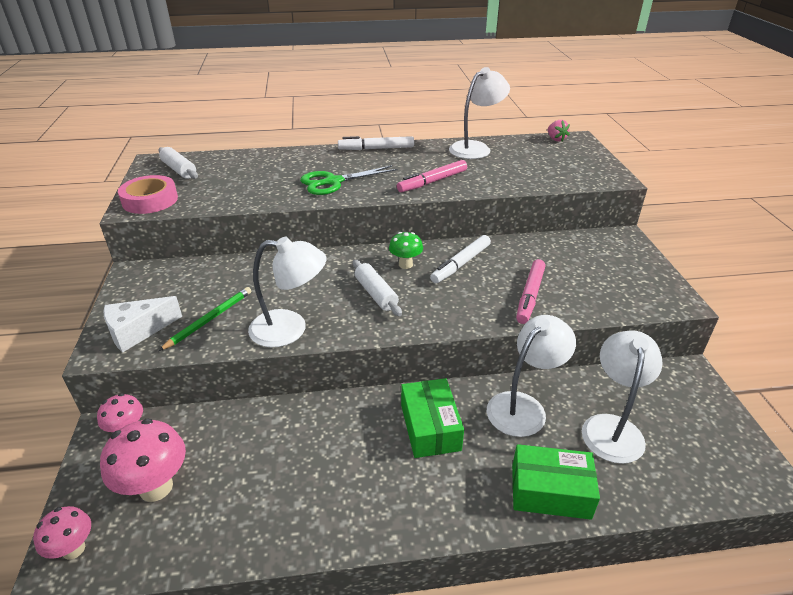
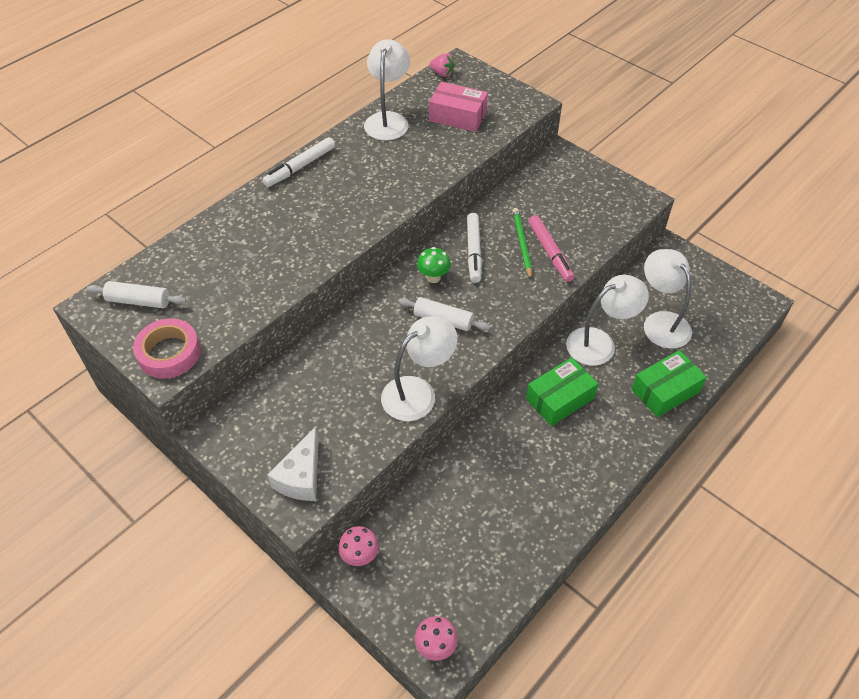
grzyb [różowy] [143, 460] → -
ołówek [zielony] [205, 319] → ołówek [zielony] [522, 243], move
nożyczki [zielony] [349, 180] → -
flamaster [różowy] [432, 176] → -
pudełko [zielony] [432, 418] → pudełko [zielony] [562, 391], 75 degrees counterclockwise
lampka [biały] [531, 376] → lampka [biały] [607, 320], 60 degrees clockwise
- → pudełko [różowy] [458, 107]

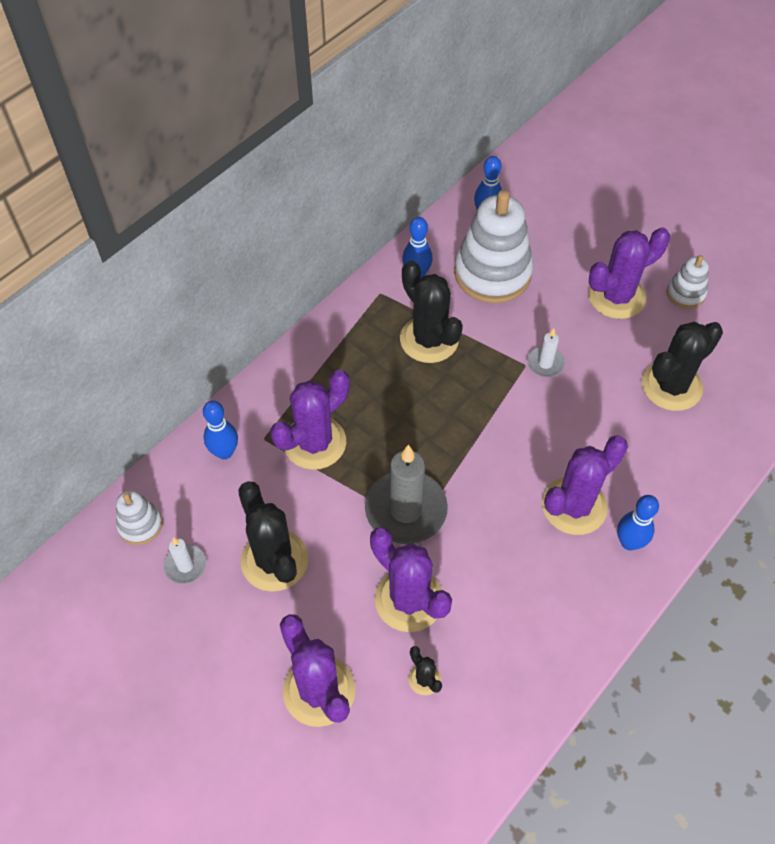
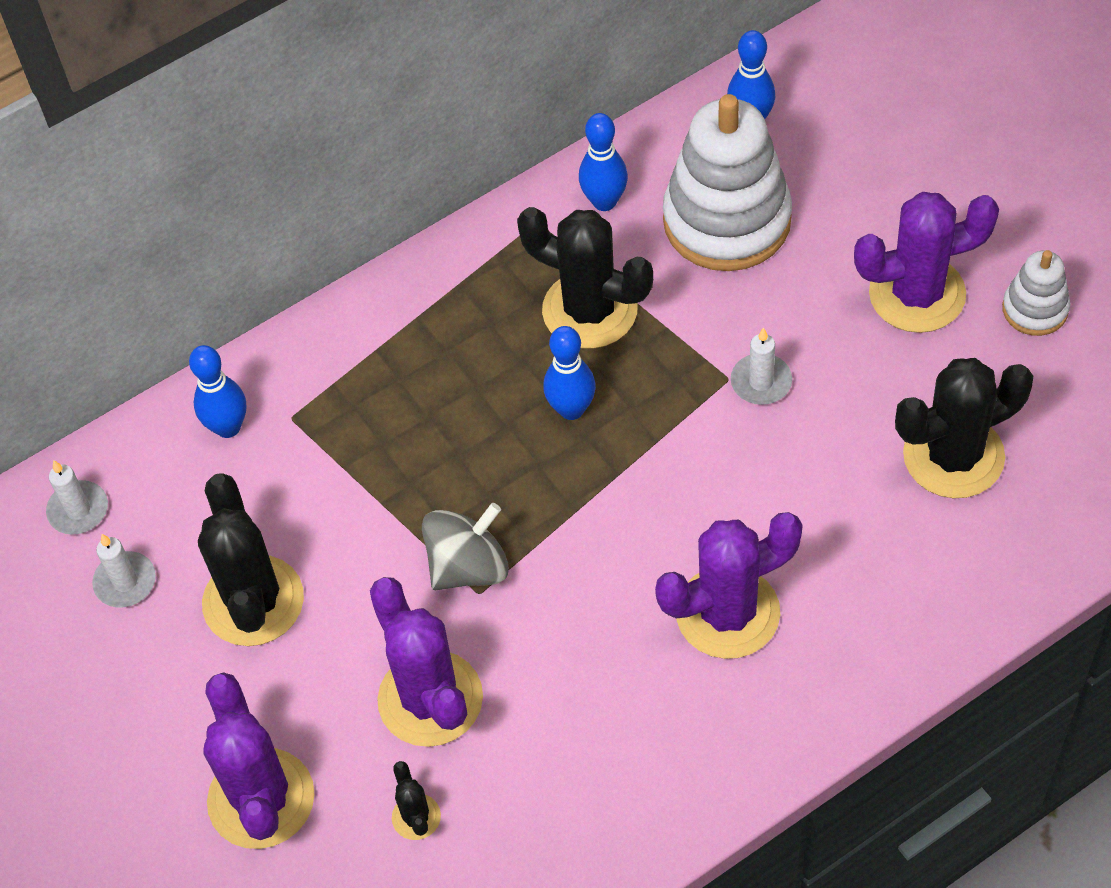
zabawka nakładanka [biały] [139, 517] → świeca [biały] [77, 497]
kaktus [fioletowy] [310, 420] → -
świeca [szary] [406, 494] → bączek [szary] [465, 546]
kaktus [czarny] [431, 312] → kaktus [czarny] [585, 277], 45 degrees counterclockwise
kręgiel [niebieski] [638, 522] → kręgiel [niebieski] [569, 373], move

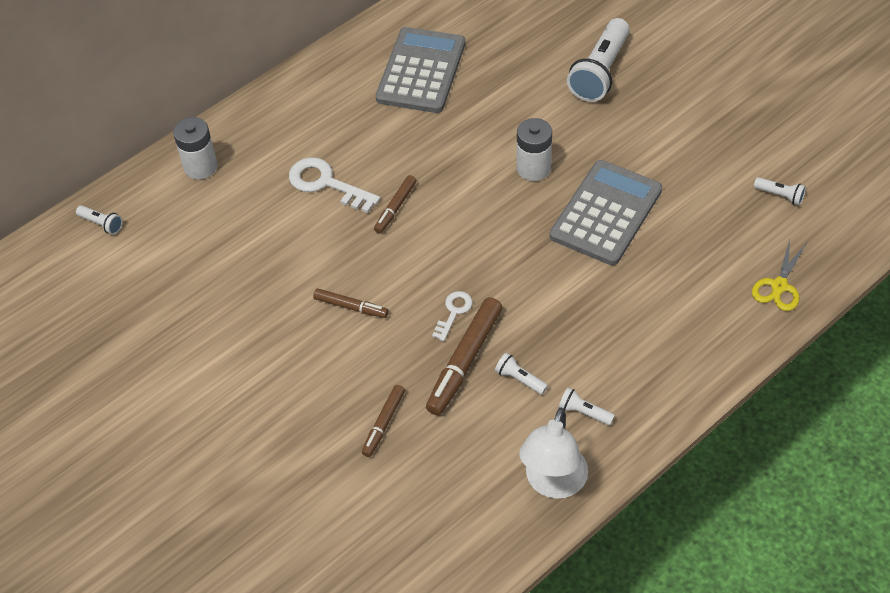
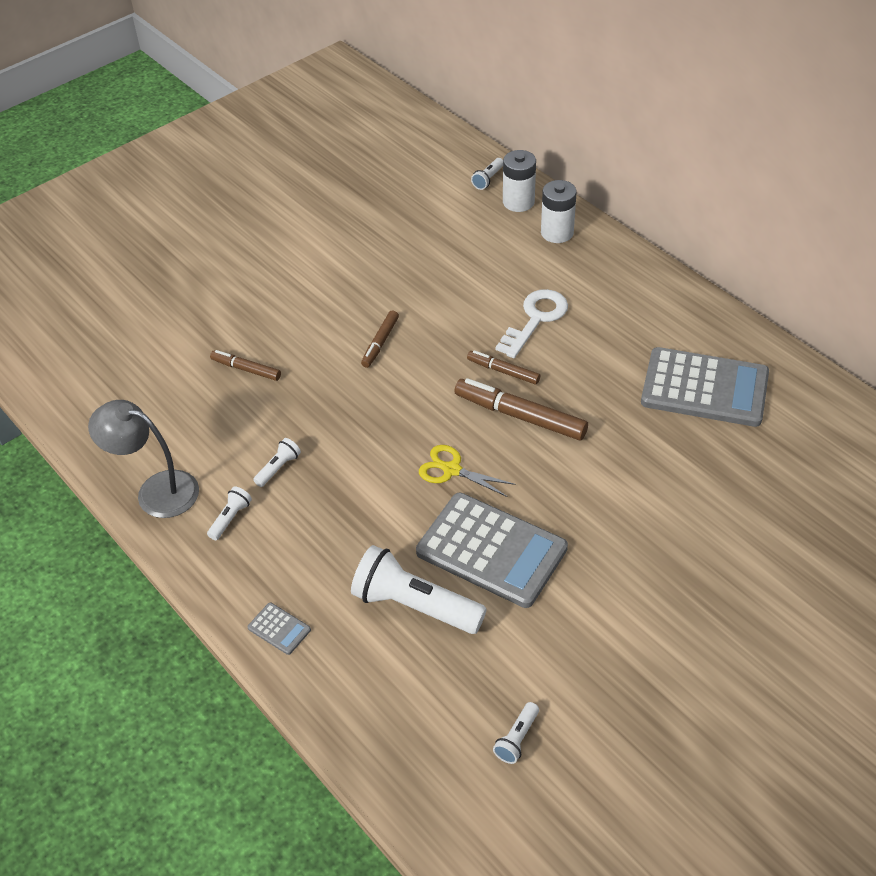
flamaster [brązowy] [464, 356] → flamaster [brązowy] [521, 409], move
klucz [biały] [452, 316] → -
bateria [biały] [534, 149] → bateria [biały] [519, 181], move
lampka [biały] [553, 453] → lampka [szary] [143, 459]
latarka [biały] [598, 60] → latarka [biały] [419, 589], move
nożyczki [żółty] [779, 275] → nożyczki [żółty] [467, 471], move
- → kalkulator [szary] [279, 629]

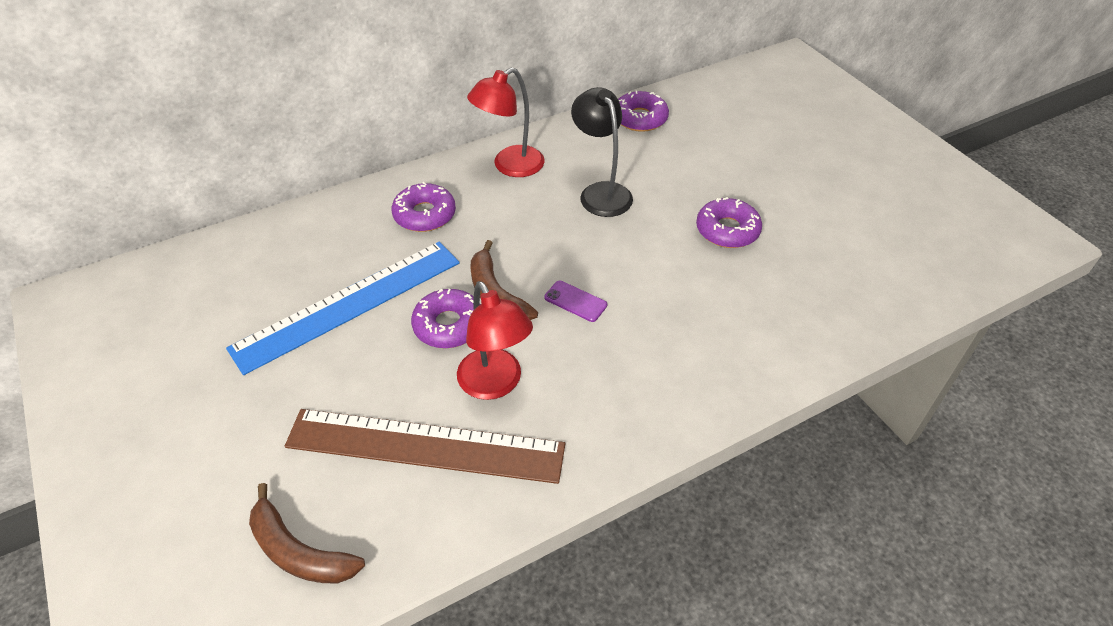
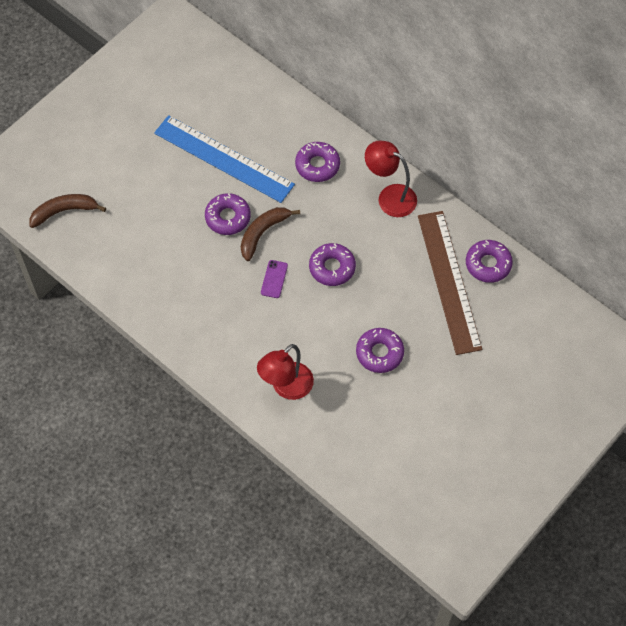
banan [brązowy] [307, 533] → banan [brązowy] [68, 211], 60 degrees clockwise
linijka [brązowy] [425, 446] → linijka [brązowy] [450, 283], move
lampka [czerwony] [495, 340] → lampka [czerwony] [285, 372], move
lampka [czarny] [602, 152] → -
- → donut [fioletowy] [332, 264]

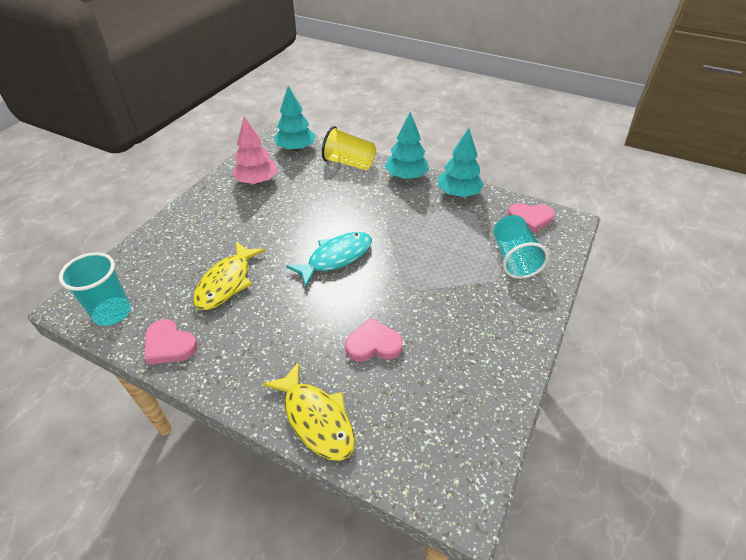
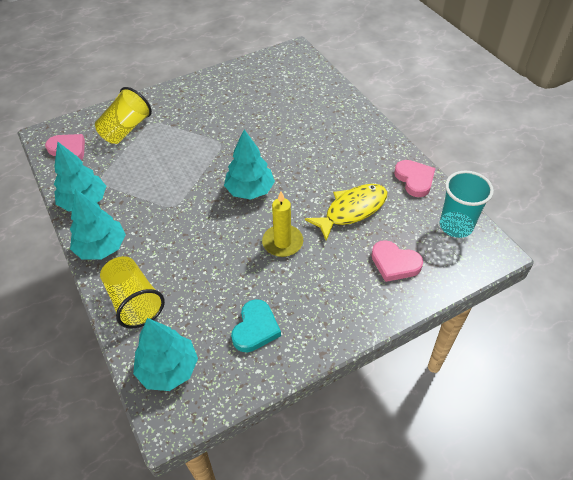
drzewko [różowy] [255, 150] → serce [turkusowy] [256, 325]
ryba [żółty] [309, 411] → -
ryba [turkusowy] [329, 259] → drzewko [turkusowy] [249, 165]
serce [różowy] [374, 340] → serce [różowy] [397, 261], move
szklanka [turkusowy] [521, 247] → szklanka [żółty] [123, 115]
- → świeca [żółty] [282, 224]

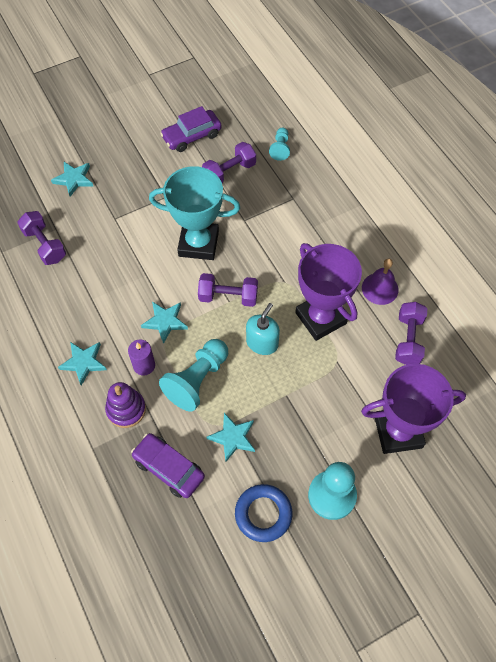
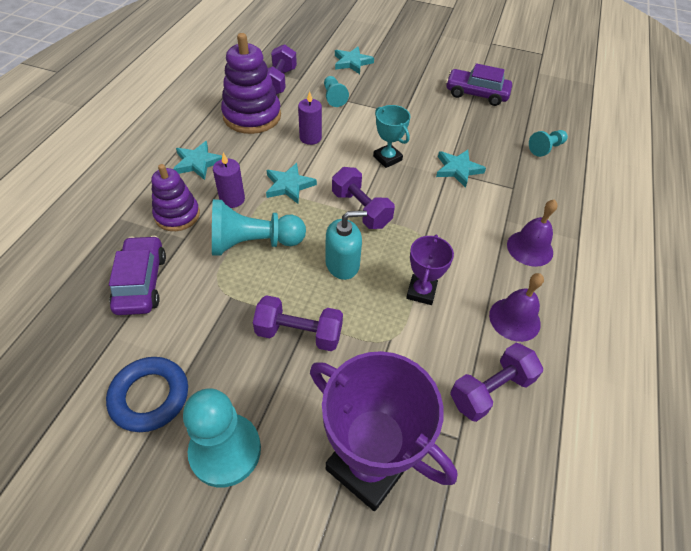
puchar [turkusowy] [194, 213] → puchar [turkusowy] [391, 136], x0.53
hantel [fioletowy] [229, 162] → hantel [fioletowy] [298, 323], move
gwiazda [turkusowy] [231, 437] → gwiazda [turkusowy] [461, 169], move
puchar [fioletowy] [328, 292] → puchar [fioletowy] [430, 270], x0.53
- → zabawka nakładanka [fioletowy] [251, 83]
- → świeca [fioletowy] [310, 118]
- → pionek [turkusowy] [336, 91]
- → dzwonek [fioletowy] [532, 233]

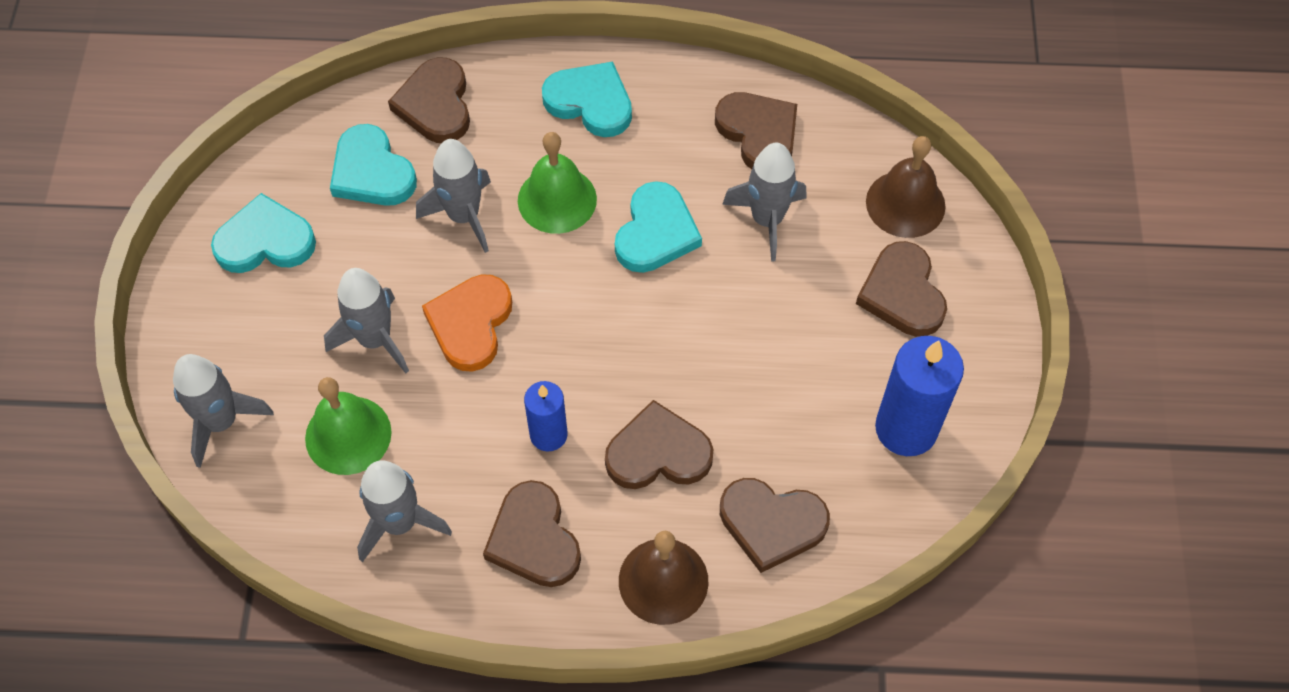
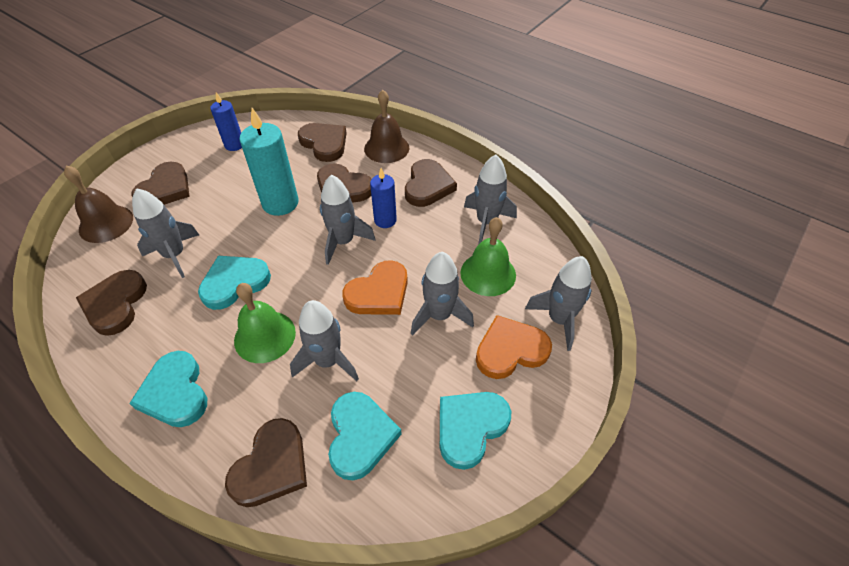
serce [turkusowy] [263, 233] → serce [turkusowy] [475, 431], 105 degrees clockwise
świeca [niebieski] [919, 396] → świeca [niebieski] [226, 121], x0.60
- → świeca [turkusowy] [269, 162]
- → rakieta [szary] [348, 220]
- → serce [pomarańczowy] [514, 347]

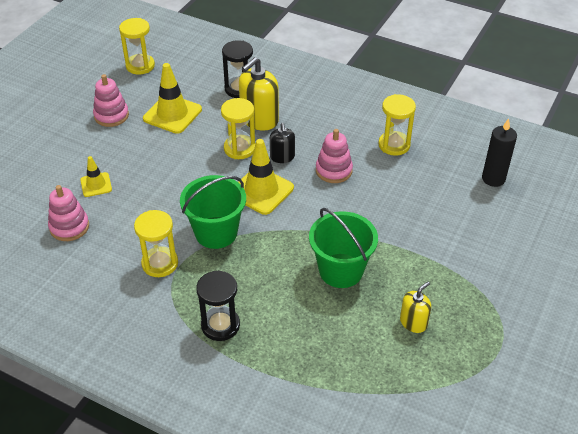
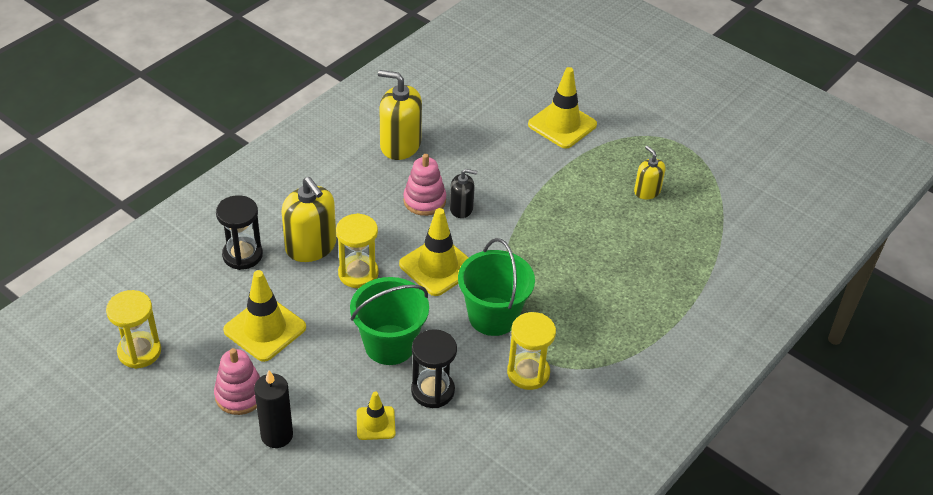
zabawka nakładanka [różowy] [68, 213] → -
klepsydra [czarny] [218, 305] → klepsydra [czarny] [434, 368], move
dozownik mydła [czarny] [282, 143] → dozownik mydła [czarny] [463, 193], move
wiadro [zielony] [343, 248] → wiadro [zielony] [389, 321], move
klepsydra [żółty] [397, 125] → dozownik mydła [żółty] [400, 115]
świeca [czarny] [499, 152] → świeca [czarny] [273, 409], move
- → pachołek [żółty] [562, 107]

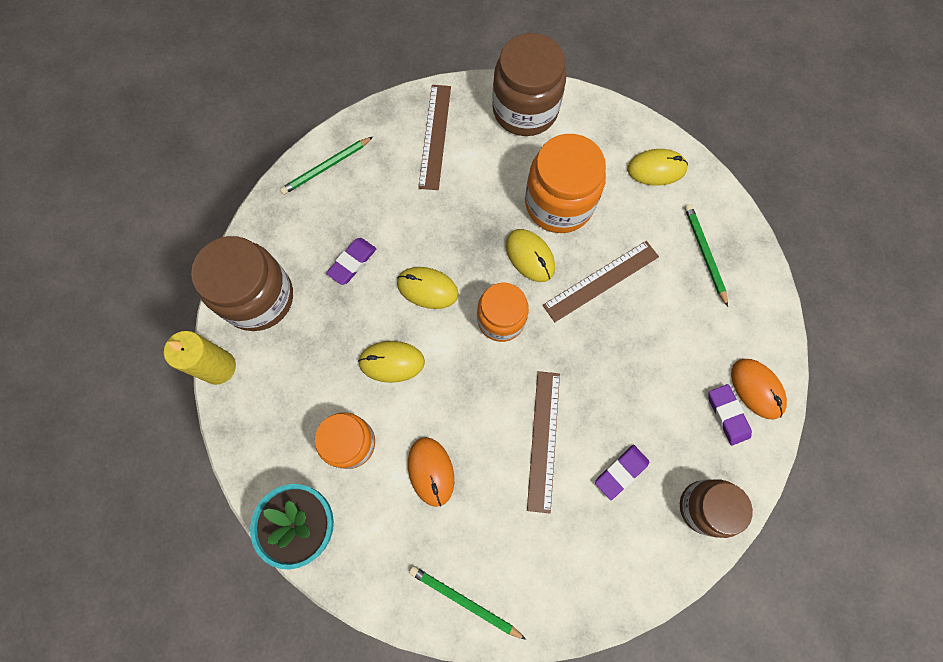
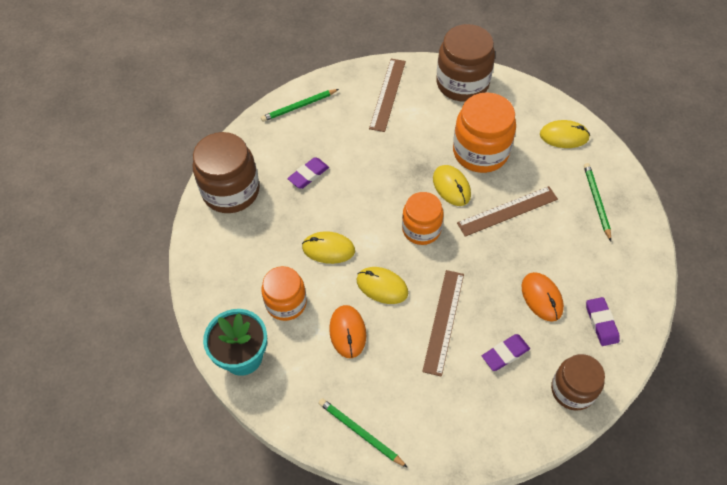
świeca [żółty] [200, 358] → -
myszka [żółty] [427, 288] → myszka [żółty] [382, 285], move
myszka [pomarańczowy] [759, 389] → myszka [pomarańczowy] [543, 297], move

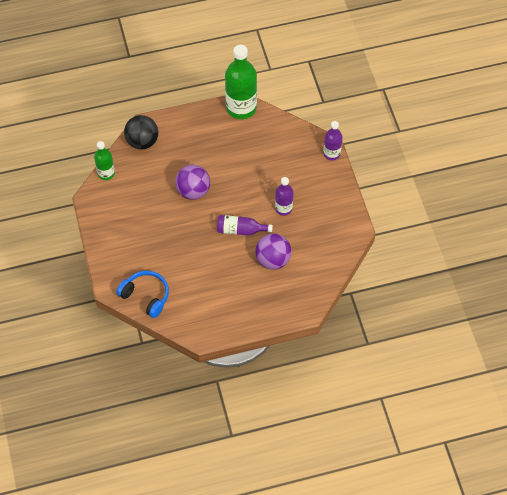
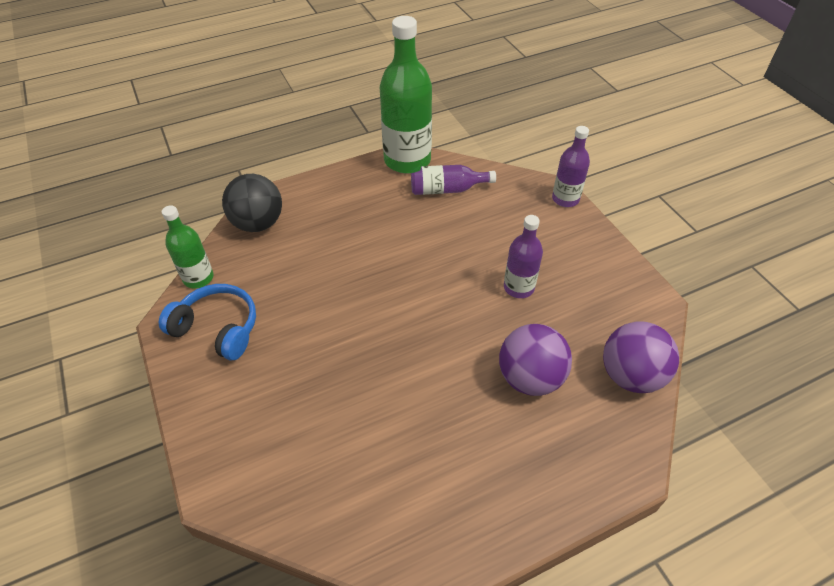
słuchawki [niebieski] [143, 294] → słuchawki [niebieski] [207, 322], move
piłka [fioletowy] [192, 182] → piłka [fioletowy] [641, 357], move
butelka [fioletowy] [245, 225] → butelka [fioletowy] [453, 180], move

